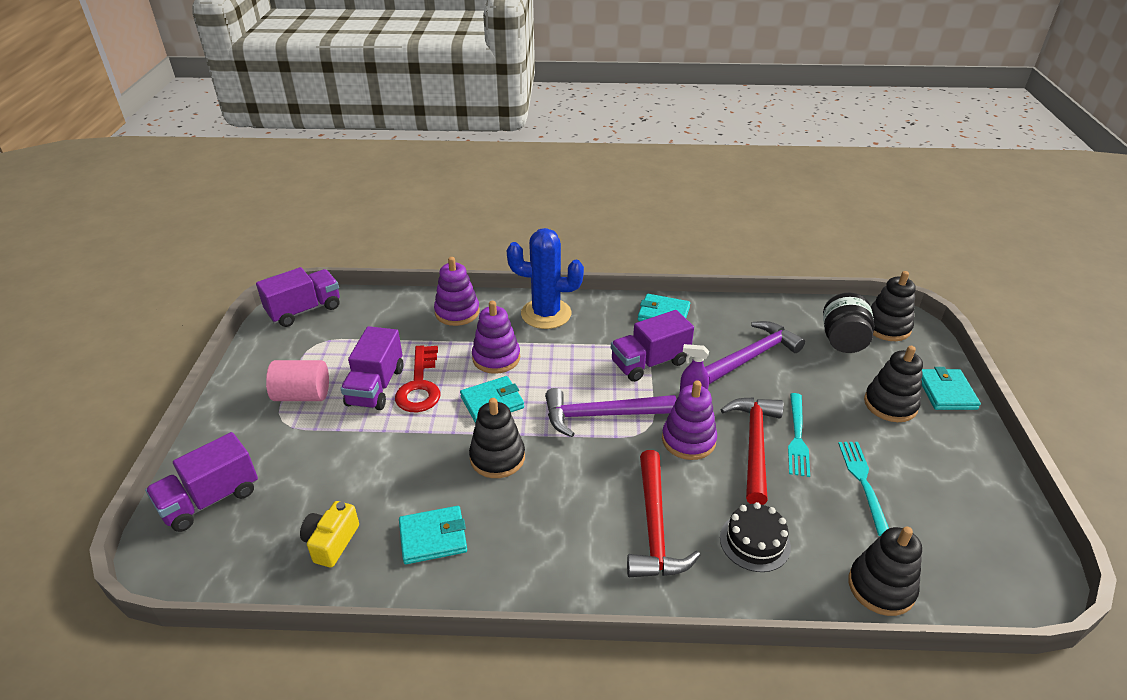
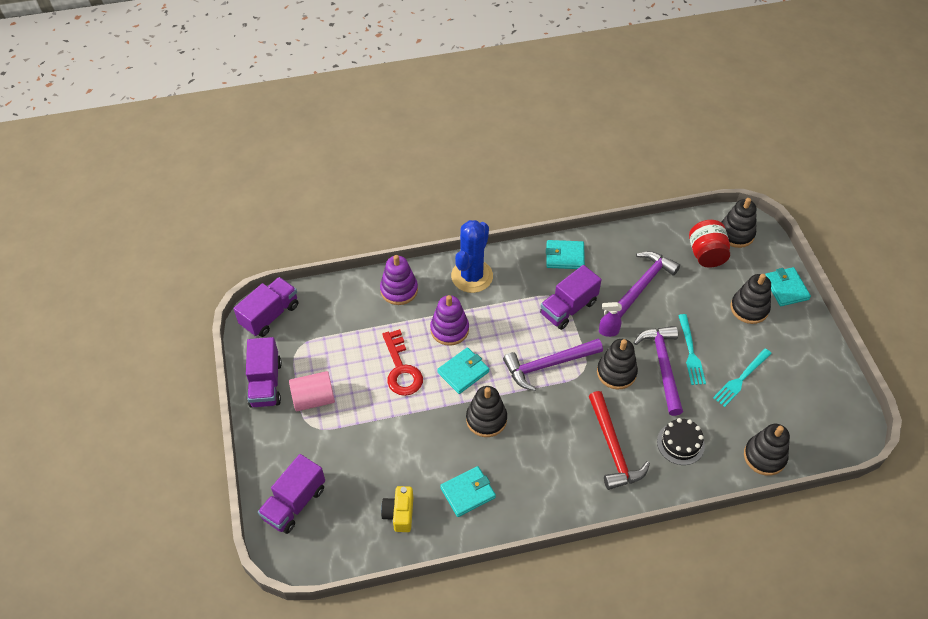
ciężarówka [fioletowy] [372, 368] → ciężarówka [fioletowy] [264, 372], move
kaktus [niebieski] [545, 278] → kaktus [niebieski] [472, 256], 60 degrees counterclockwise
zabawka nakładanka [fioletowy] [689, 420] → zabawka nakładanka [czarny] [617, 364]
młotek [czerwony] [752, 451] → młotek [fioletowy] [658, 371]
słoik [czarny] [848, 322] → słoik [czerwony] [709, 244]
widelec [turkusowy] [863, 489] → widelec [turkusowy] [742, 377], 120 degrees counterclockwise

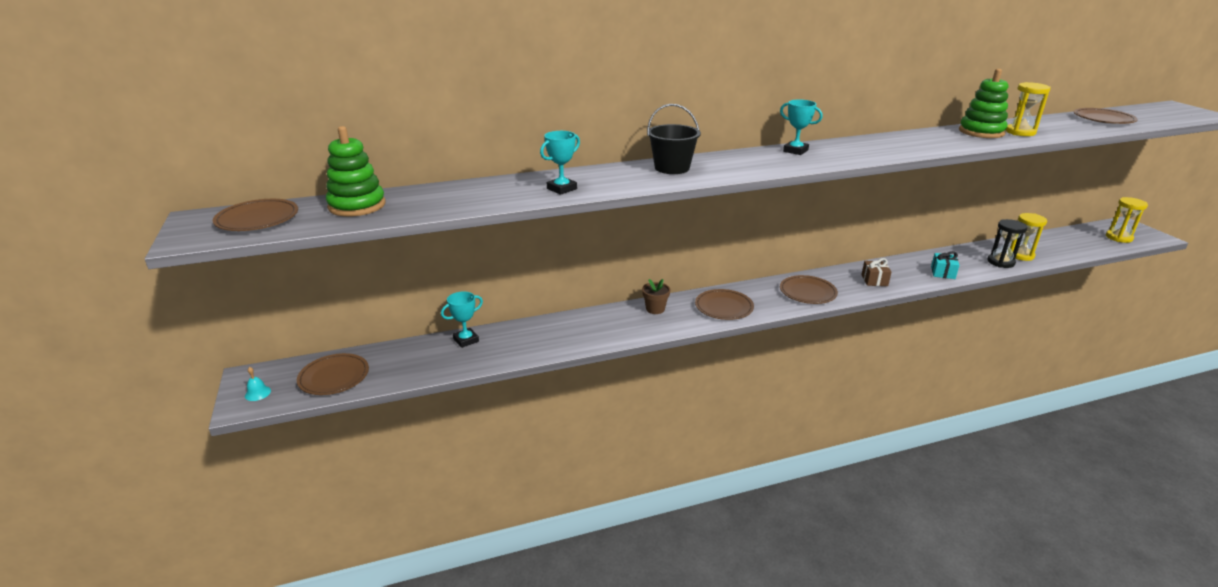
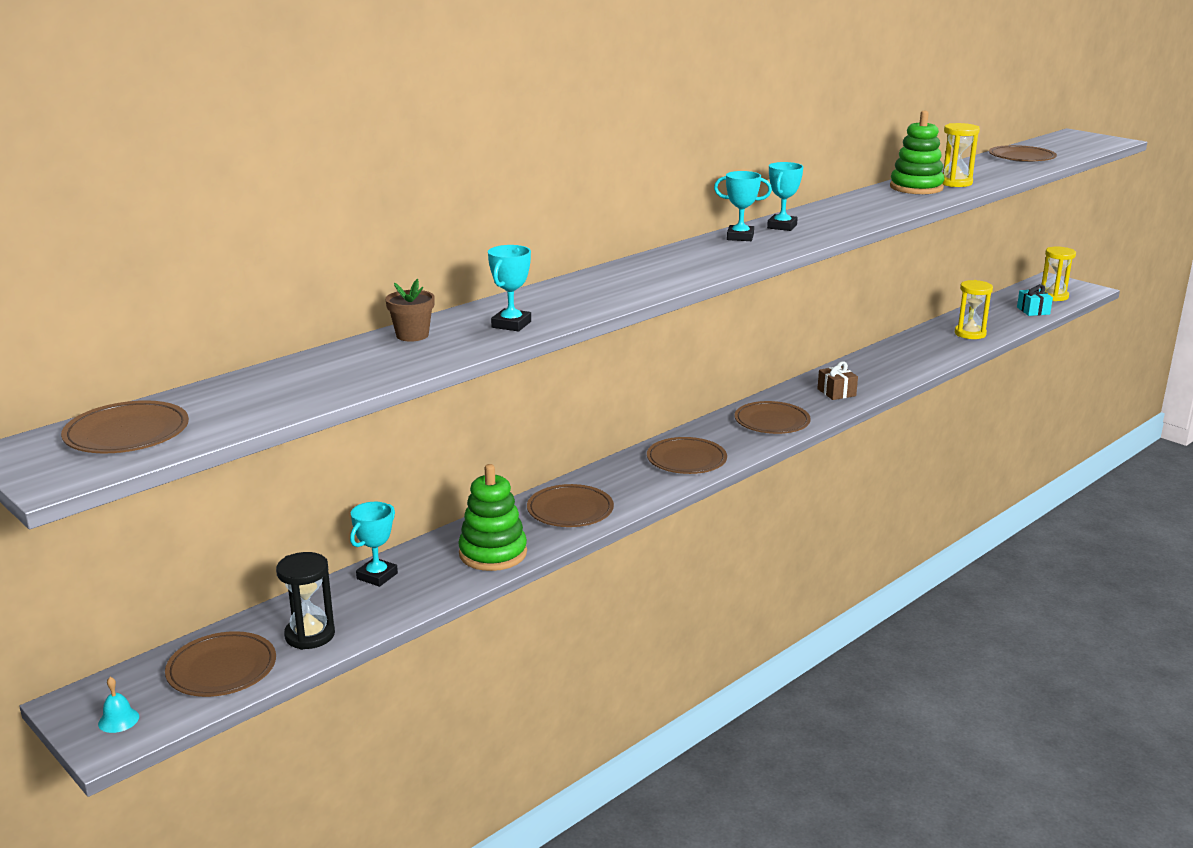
zabawka nakładanka [zielony] [355, 171] → zabawka nakładanka [zielony] [492, 517], move
doniczka [brązowy] [656, 296] → doniczka [brązowy] [410, 310], move
wiadro [czarny] [674, 139] → -
prezent [turkusowy] [945, 265] → prezent [turkusowy] [1035, 300], move
klepsydra [czarny] [1007, 243] → klepsydra [czarny] [305, 601], move
- → talerz [brązowy] [570, 505]
- → puchar [turkusowy] [785, 196]

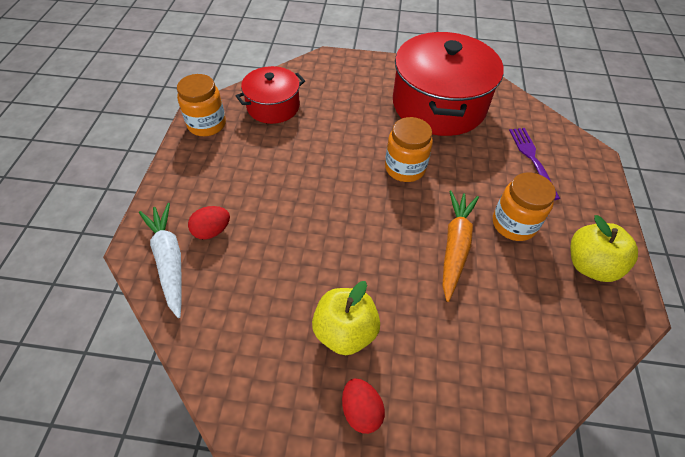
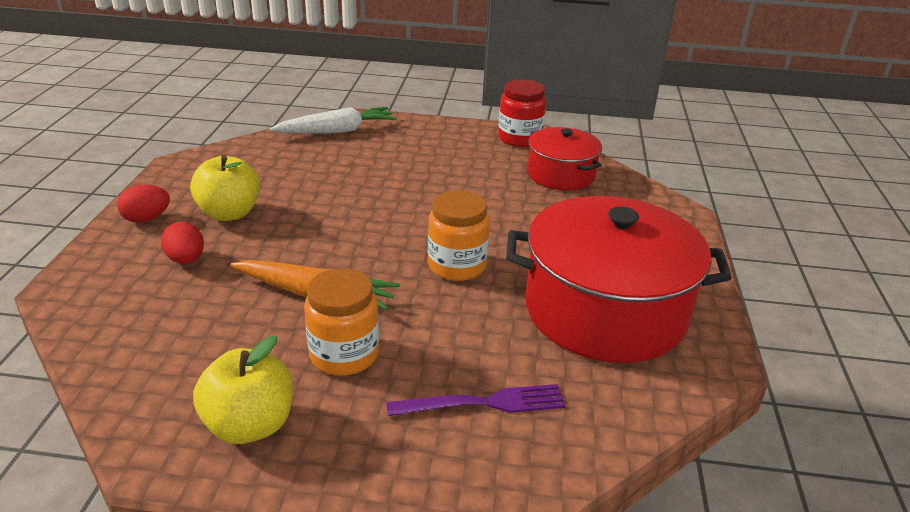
słoik [pomarańczowy] [201, 105] → słoik [czerwony] [522, 113]
jajko [czerwony] [209, 222] → jajko [czerwony] [182, 243], move

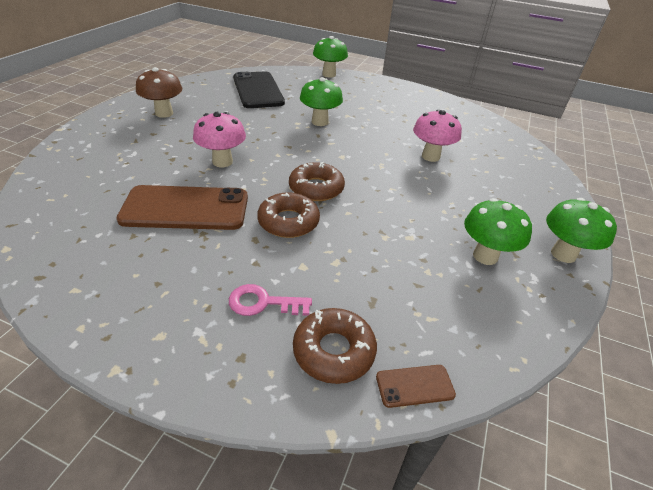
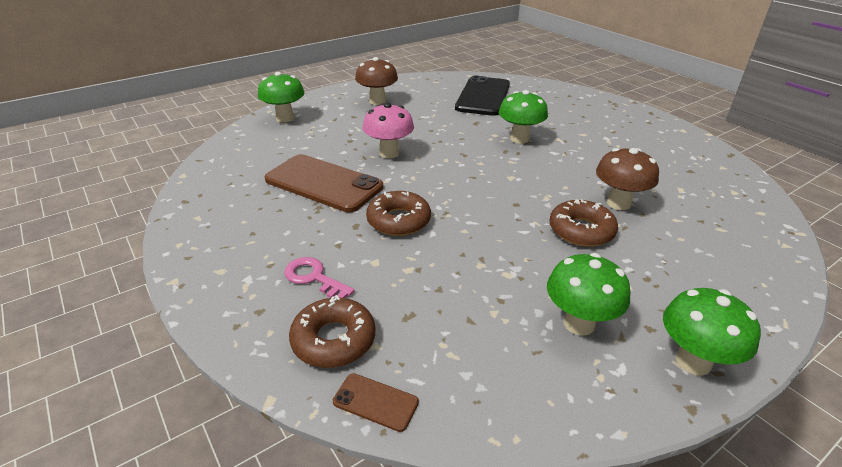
donut [brązowy] [317, 181] → donut [brązowy] [583, 223], move
grzyb [zielony] [330, 57] → grzyb [zielony] [281, 97], move
grzyb [różowy] [437, 136] → grzyb [brązowy] [627, 179]

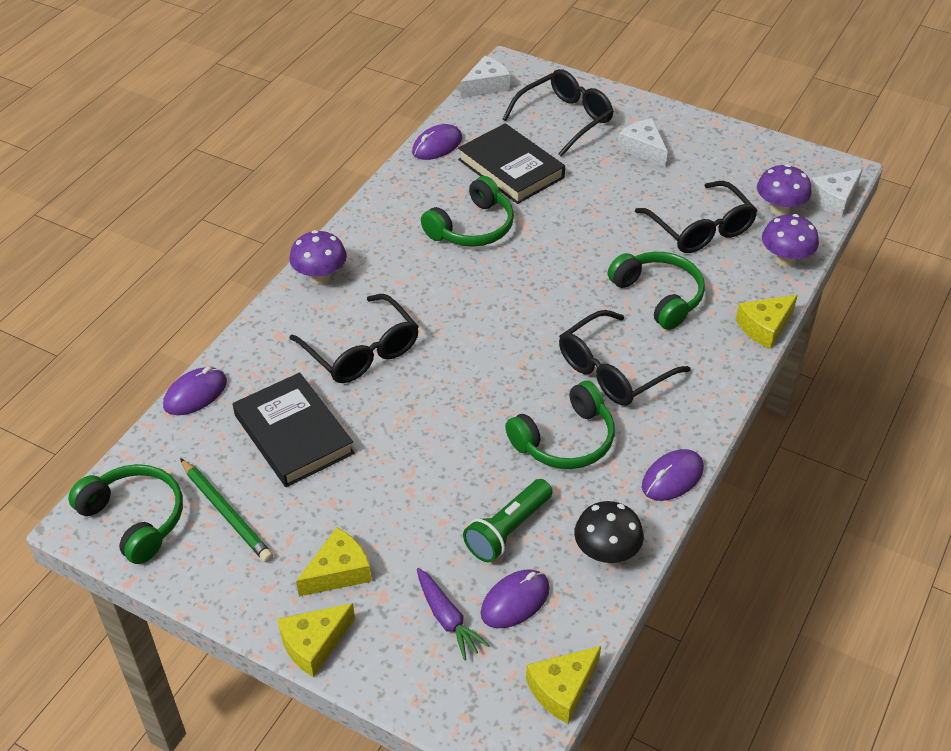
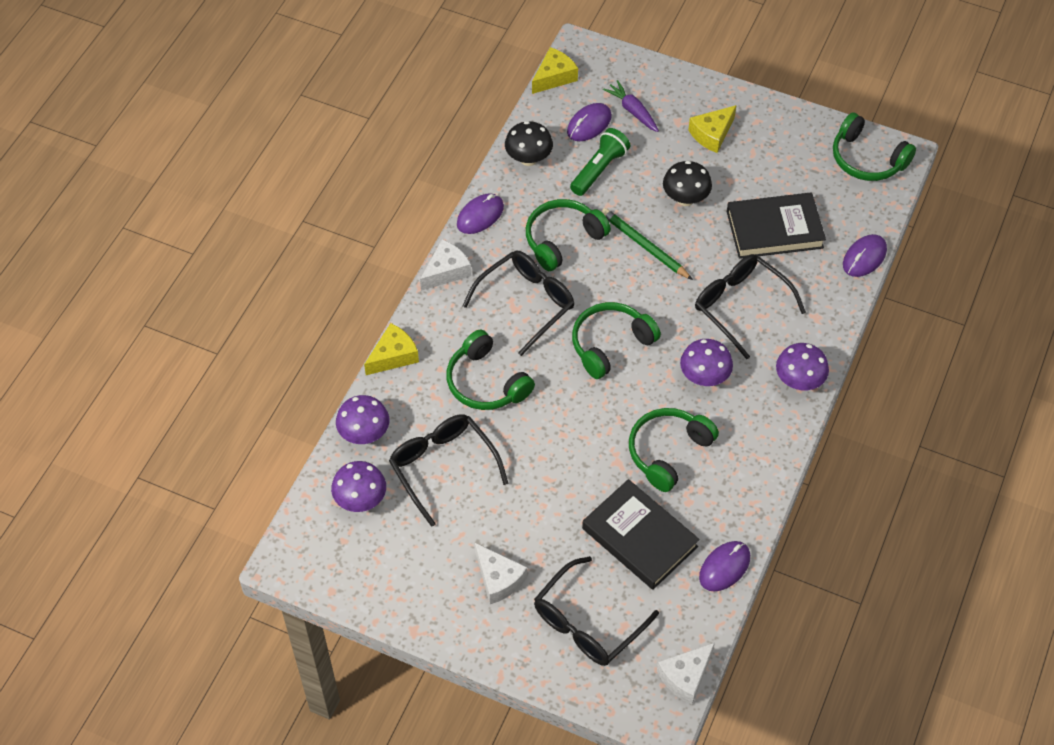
ołówek [zielony] [226, 510] → ołówek [zielony] [647, 244], move
książka [czarny] [293, 429] → książka [czarny] [776, 225], 60 degrees counterclockwise
ser [żółty] [316, 640] → -
ser [biały] [836, 193] → ser [biały] [445, 265], move
- → słuchawki [zielony] [616, 340]
- → grzyb [czarny] [687, 183]
- → grzyb [fioletowy] [706, 362]

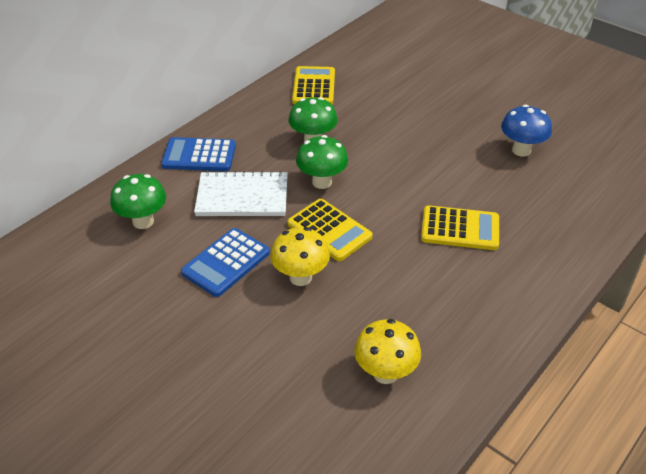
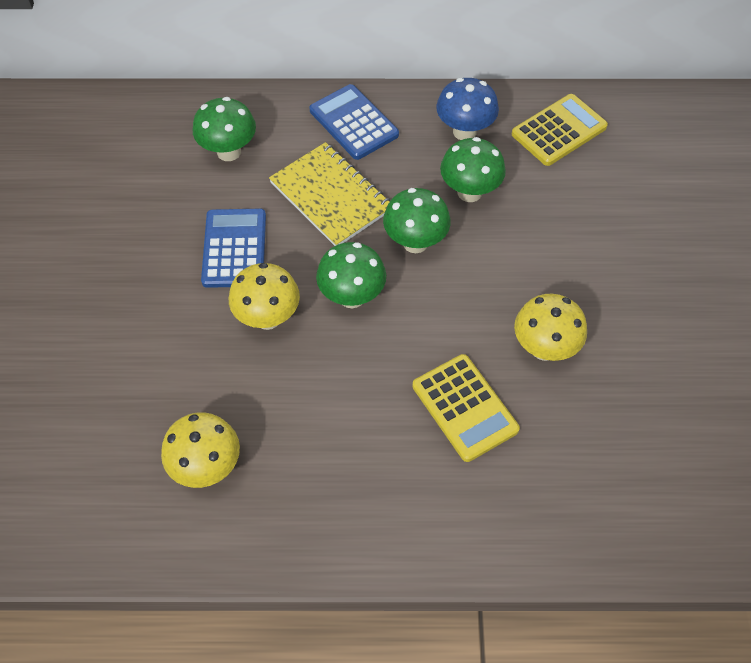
kalkulator [niebieski] [225, 262] → kalkulator [niebieski] [233, 248], 90 degrees clockwise
zeszyt [biały] [241, 193] → zeszyt [żółty] [330, 194]
kalkulator [żółty] [330, 230] → grzyb [zielony] [351, 275]
grzyb [niebieski] [526, 131] → grzyb [niebieski] [467, 109], move
- → grzyb [żółty] [550, 327]

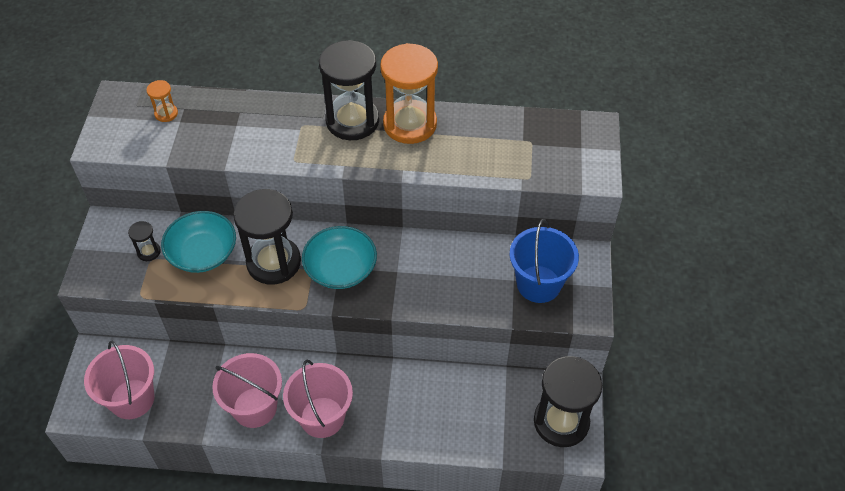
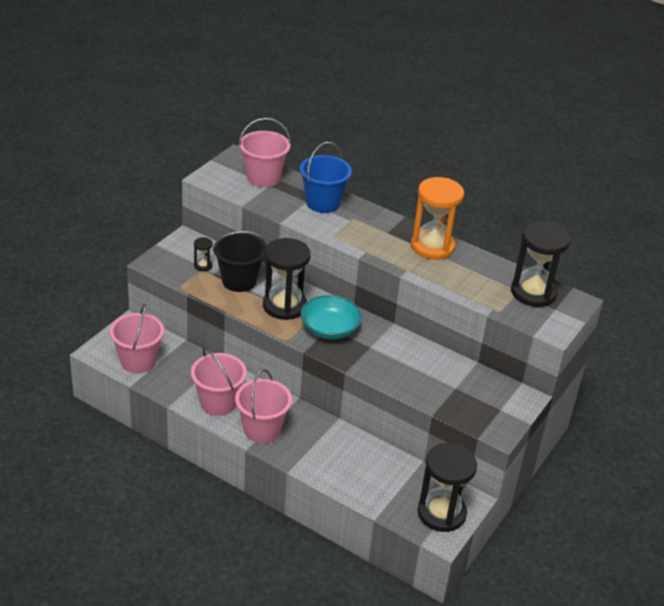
klepsydra [pomarańczowy] [162, 101] → wiadro [różowy] [265, 152]
miska [turkusowy] [198, 242] → wiadro [czarny] [240, 261]
klepsydra [czarny] [349, 90] → klepsydra [czarny] [540, 264], move
wiadro [niebieski] [544, 261] → wiadro [niebieski] [326, 177], move

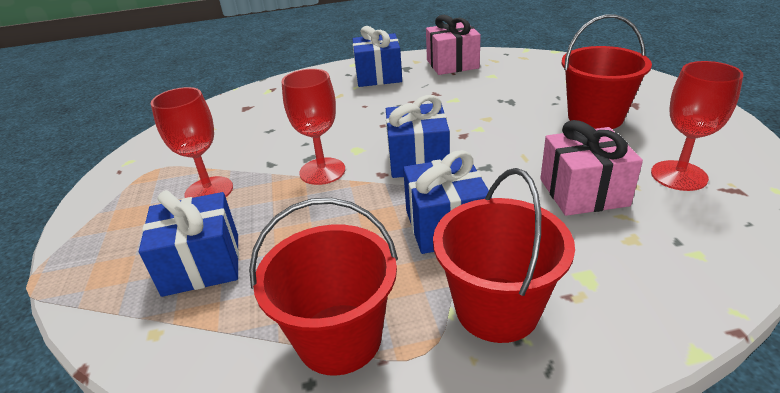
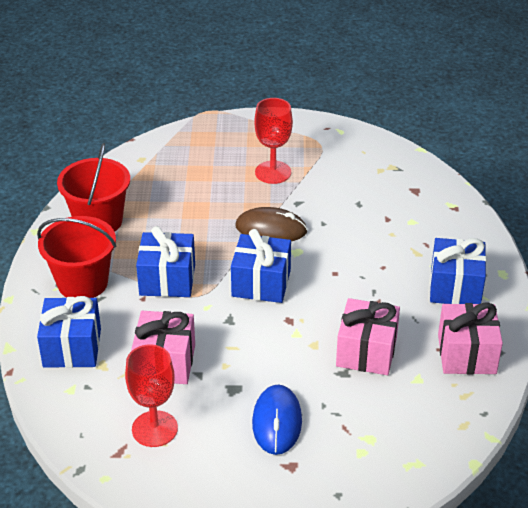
prezent [niebieski] [189, 243] → prezent [niebieski] [69, 332], move
kielich [czerwony] [313, 127] → myszka [brązowy] [272, 224]
wiadro [czerwony] [607, 71] → myszka [niebieski] [277, 419]
- → prezent [różowy] [368, 336]

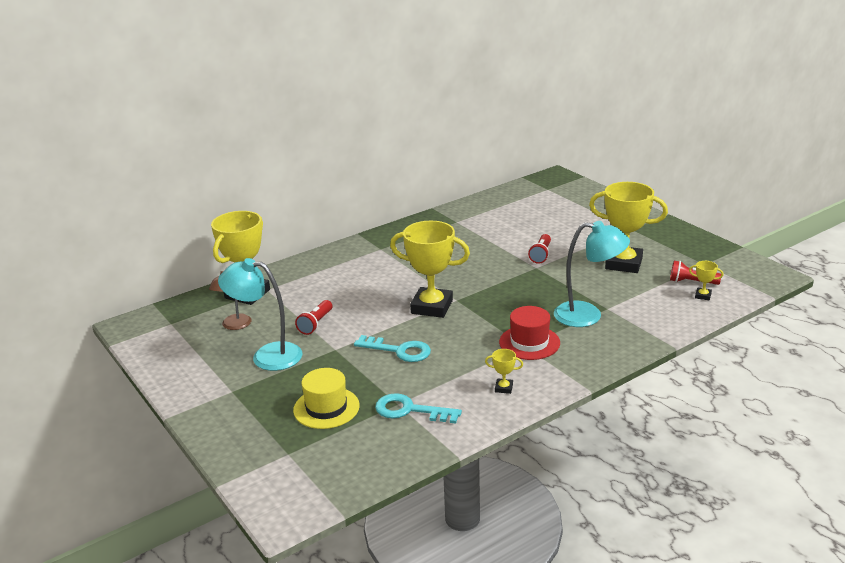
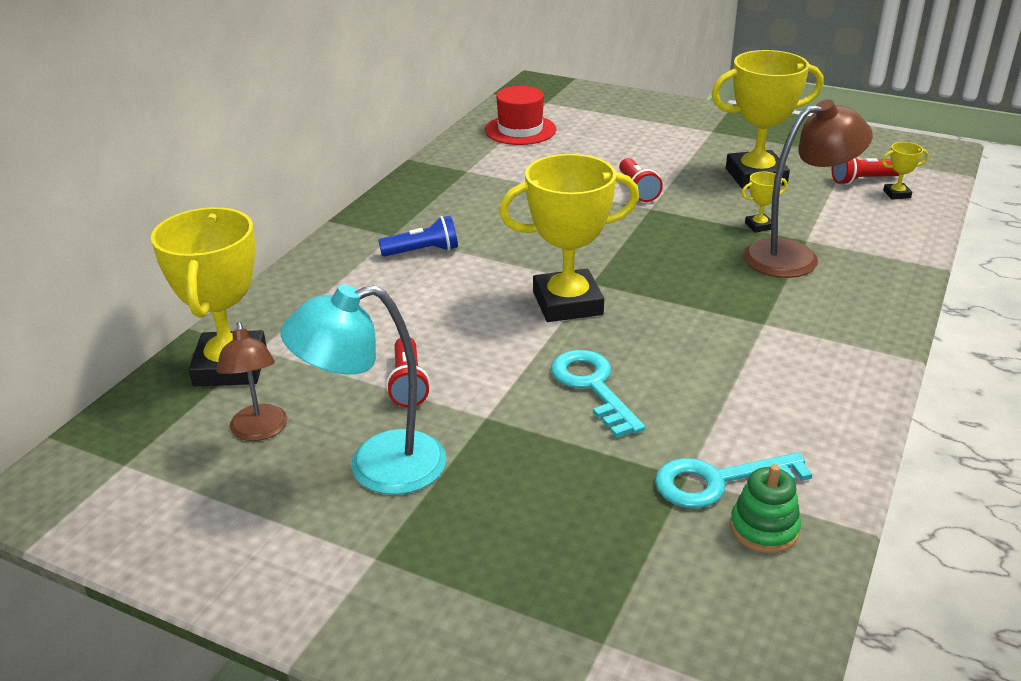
kapelusz [żółty] [326, 398] → -
klucz [turkusowy] [392, 348] → klucz [turkusowy] [598, 394], 105 degrees counterclockwise
puchar [żółty] [504, 371] → puchar [żółty] [764, 202], move
kapelusz [czerwony] [529, 333] → kapelusz [czerwony] [520, 115], move
lampka [turkusowy] [592, 274] → lampka [brązowy] [808, 188]
- → latarka [niebieski] [418, 236]
- → zabawka nakładanka [zielony] [765, 508]

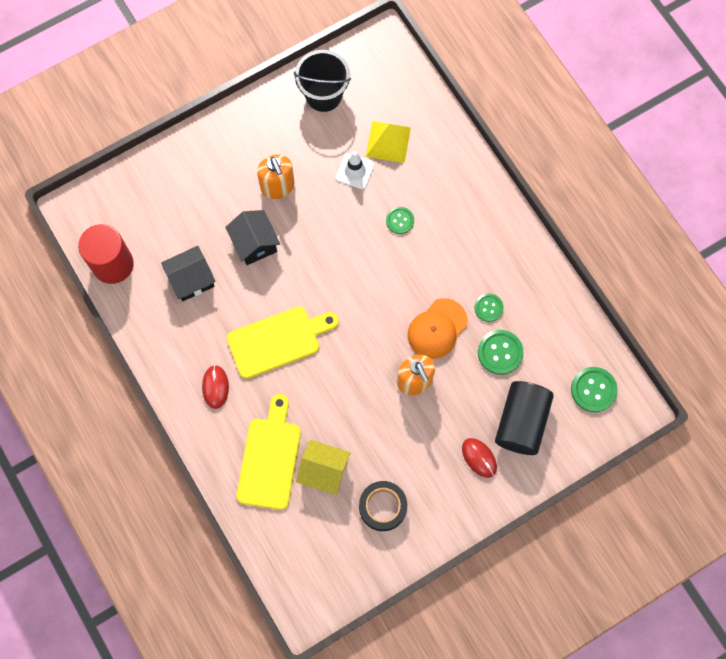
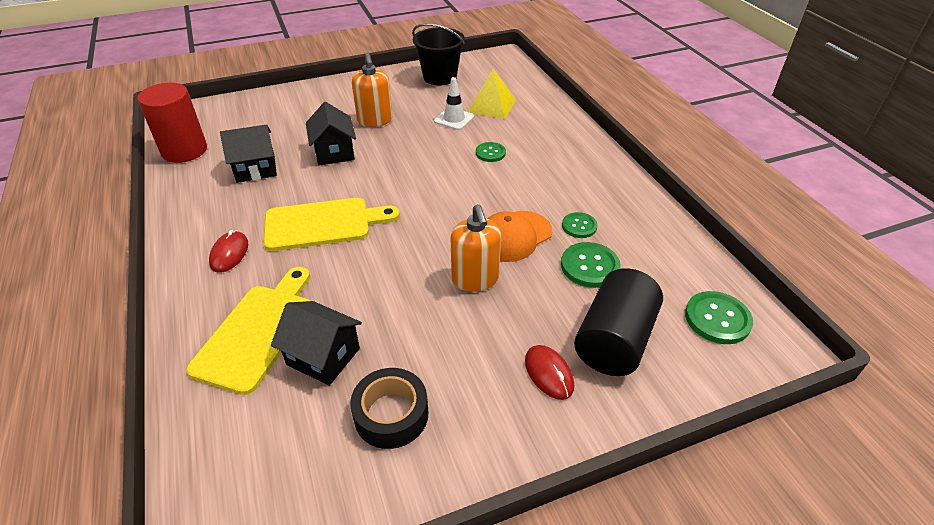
domek [żółty] [323, 467] → domek [czarny] [316, 343]

